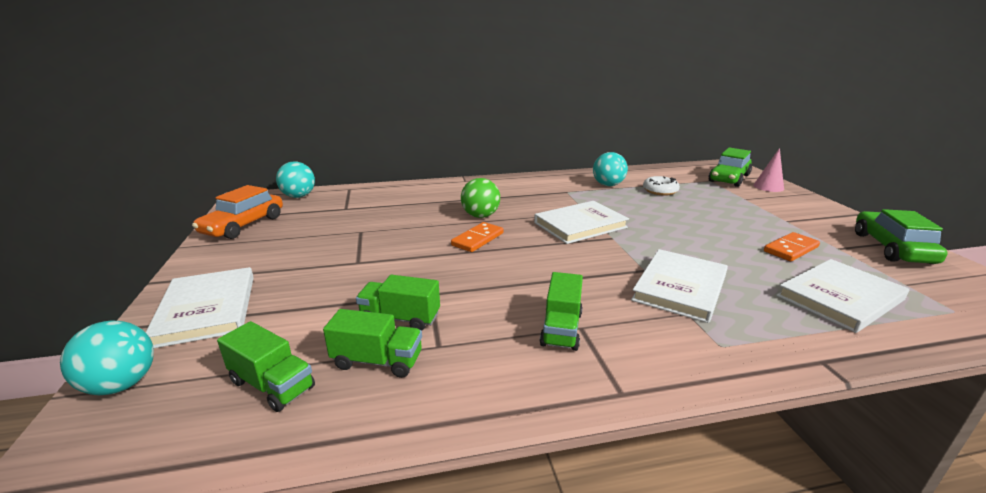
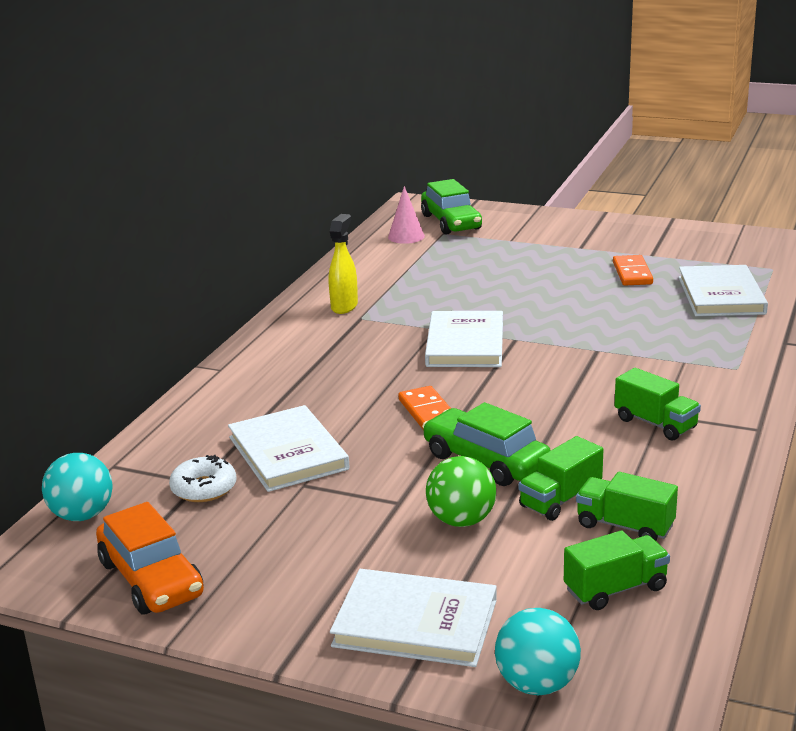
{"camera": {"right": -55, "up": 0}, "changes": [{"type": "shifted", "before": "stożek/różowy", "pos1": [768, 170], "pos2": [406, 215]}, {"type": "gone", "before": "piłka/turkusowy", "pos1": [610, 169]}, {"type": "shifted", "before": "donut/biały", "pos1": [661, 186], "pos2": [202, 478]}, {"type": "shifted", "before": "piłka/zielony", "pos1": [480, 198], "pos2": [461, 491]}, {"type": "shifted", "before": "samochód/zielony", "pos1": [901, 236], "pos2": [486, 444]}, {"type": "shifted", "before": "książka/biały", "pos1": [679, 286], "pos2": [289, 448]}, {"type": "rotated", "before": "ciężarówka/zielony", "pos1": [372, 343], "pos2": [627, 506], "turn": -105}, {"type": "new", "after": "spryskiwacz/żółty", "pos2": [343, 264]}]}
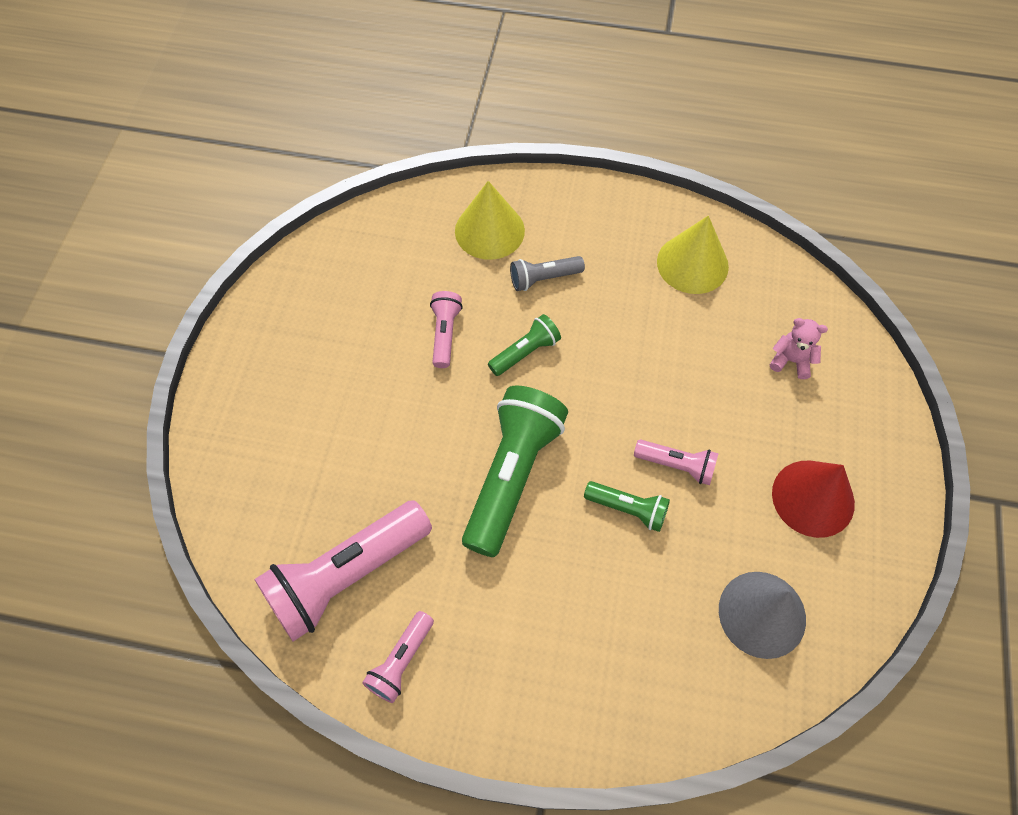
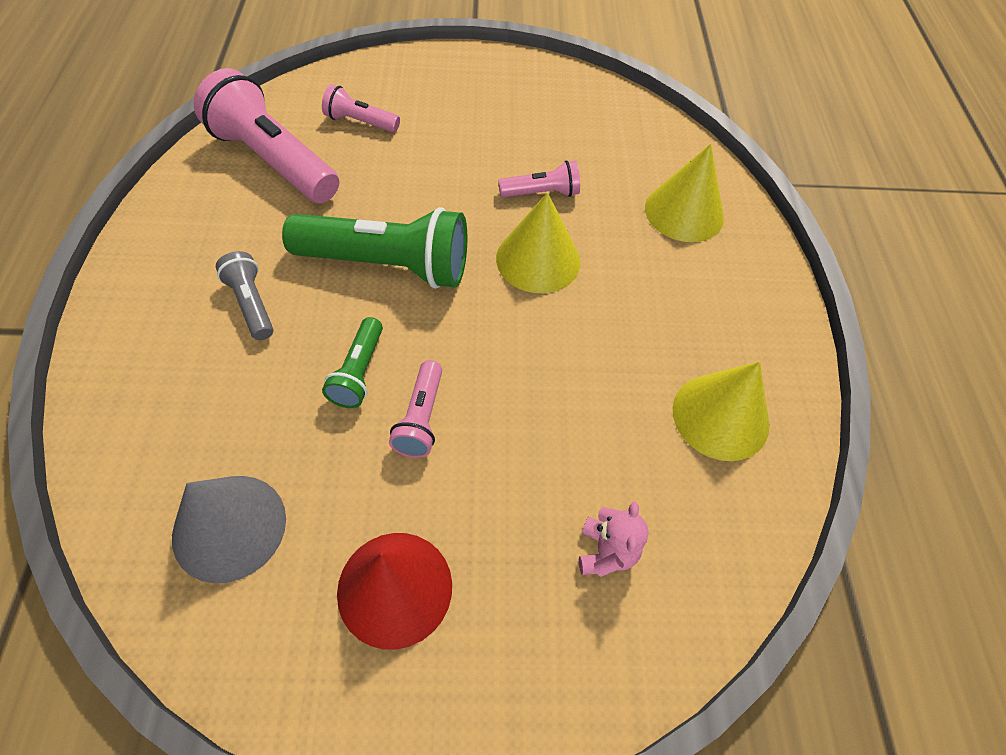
{"camera": {"right": 75, "up": -5}, "changes": [{"type": "shifted", "before": "latarka/szary", "pos1": [547, 273], "pos2": [244, 295]}, {"type": "swapped", "before": "latarka/zielony", "after": "stożek/żółty", "pos1": [524, 345], "pos2": [538, 242]}, {"type": "shifted", "before": "latarka/różowy", "pos1": [398, 657], "pos2": [361, 108]}]}
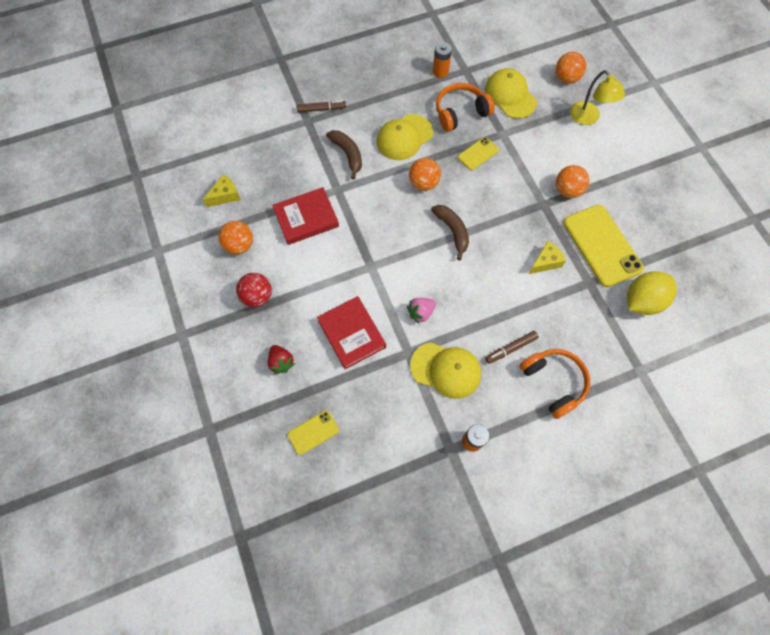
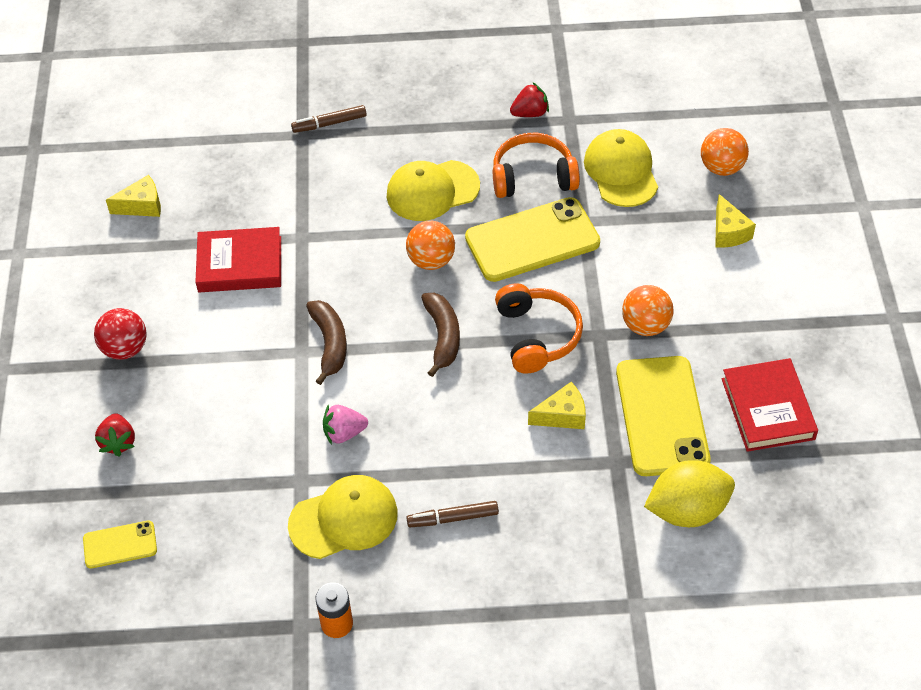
{"camera": {"right": 20, "up": -15}, "changes": [{"type": "swapped", "before": "bateria/pomarańczowy", "after": "truskawka/czerwony", "pos1": [442, 60], "pos2": [529, 99]}, {"type": "swapped", "before": "lampka/żółty", "after": "ser/żółty", "pos1": [597, 97], "pos2": [735, 221]}, {"type": "rotated", "before": "flamaster/brązowy", "pos1": [321, 106], "pos2": [329, 119], "turn": 150}, {"type": "shifted", "before": "banan/brązowy", "pos1": [344, 154], "pos2": [326, 342]}, {"type": "scaled", "before": "telefon/żółty", "pos1": [478, 154], "pos2": [532, 239], "scale": 2.0}, {"type": "gone", "before": "piłka/pomarańczowy", "pos1": [236, 238]}, {"type": "shifted", "before": "książka/czerwony", "pos1": [351, 332], "pos2": [770, 405]}, {"type": "rotated", "before": "czapka/żółty", "pos1": [445, 370], "pos2": [343, 517], "turn": -60}, {"type": "shifted", "before": "słuchawki/pomarańczowy", "pos1": [554, 384], "pos2": [539, 328]}]}
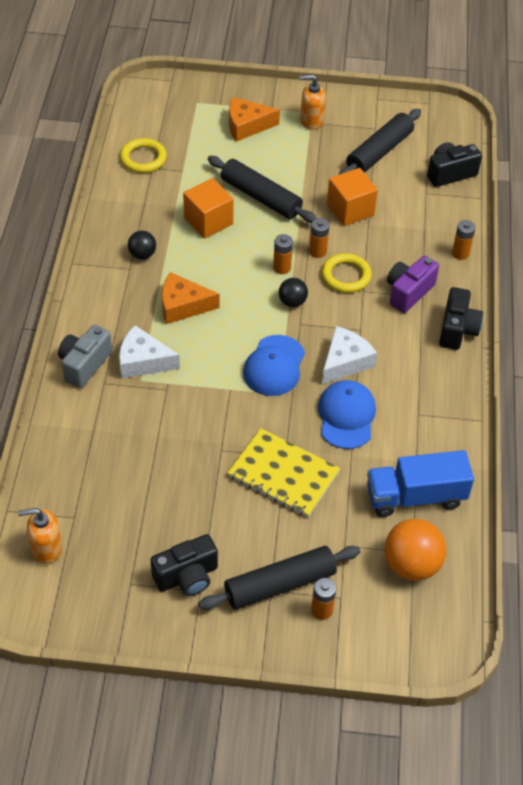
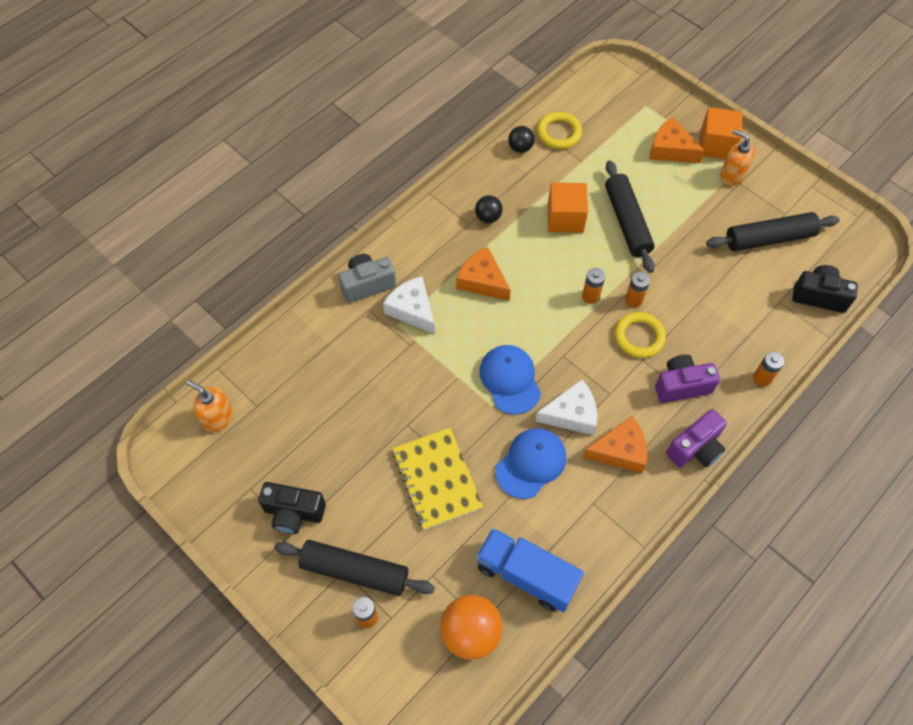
{"camera": {"right": 40, "up": 10}, "changes": [{"type": "shifted", "before": "sześcian/pomarańczowy", "pos1": [352, 197], "pos2": [721, 133]}, {"type": "shifted", "before": "piłka/czarny", "pos1": [293, 292], "pos2": [521, 139]}, {"type": "repainted", "before": "aparat fotograficzny/czarny", "after": "aparat fotograficzny/fioletowy", "pos1": [461, 318], "pos2": [696, 438]}, {"type": "rotated", "before": "czapka/niebieski", "pos1": [274, 365], "pos2": [510, 380], "turn": 105}, {"type": "new", "after": "ser/pomarańczowy", "pos2": [615, 444]}]}
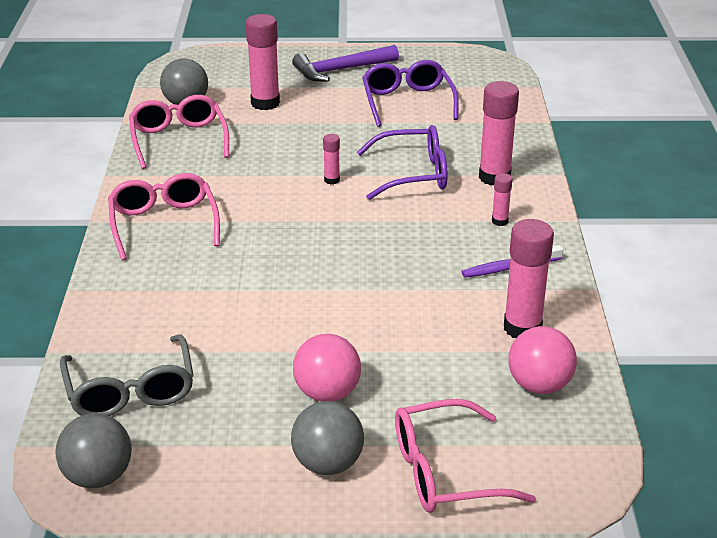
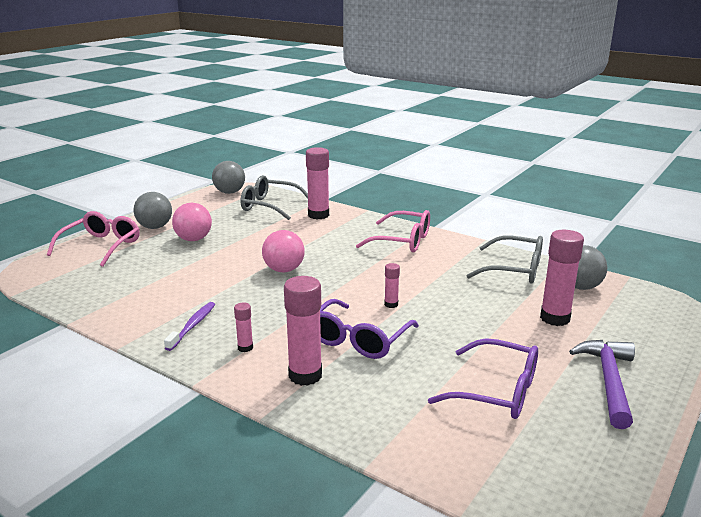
{"camera": {"right": 125, "up": -10}, "changes": [{"type": "repainted", "before": "okulary/różowy", "after": "okulary/szary", "pos1": [179, 132], "pos2": [504, 260]}, {"type": "shifted", "before": "klej w sztyfcie/różowy", "pos1": [529, 278], "pos2": [317, 183]}, {"type": "shifted", "before": "piłka/różowy", "pos1": [542, 360], "pos2": [283, 251]}]}
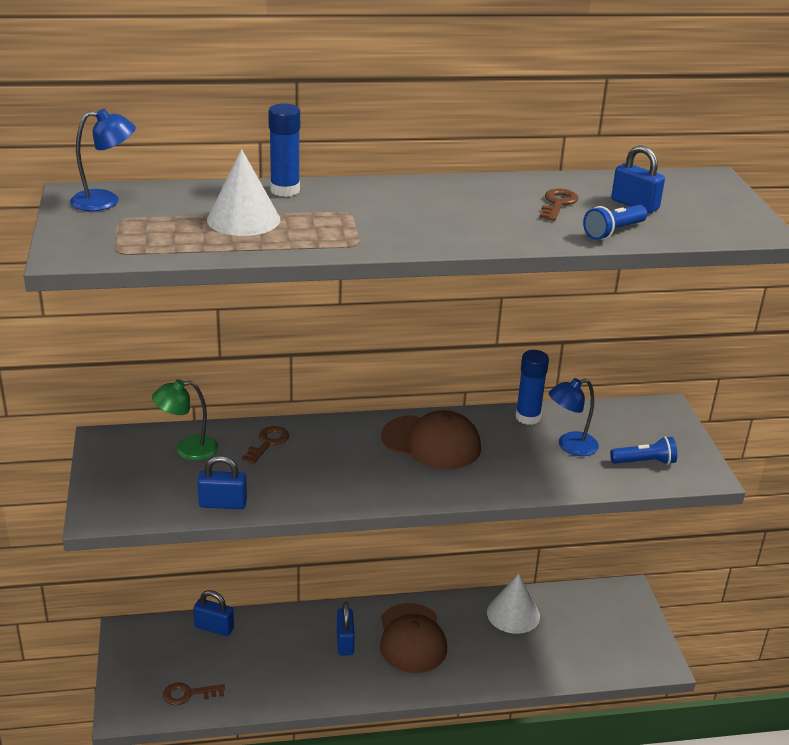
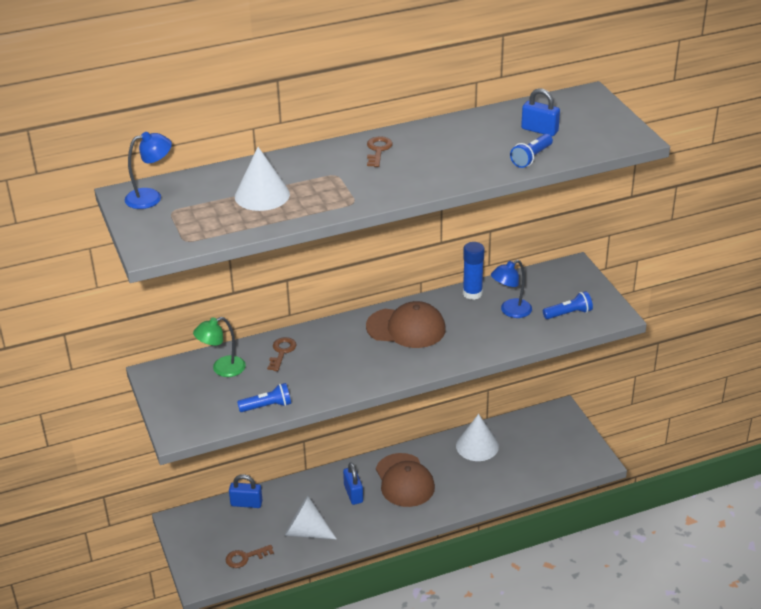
{"camera": {"right": -10, "up": 5}, "changes": [{"type": "gone", "before": "klej w sztyfcie/niebieski", "pos1": [284, 150]}, {"type": "shifted", "before": "klucz/brązowy", "pos1": [559, 204], "pos2": [380, 151]}, {"type": "swapped", "before": "kłódka/niebieski", "after": "latarka/niebieski", "pos1": [222, 482], "pos2": [264, 397]}, {"type": "new", "after": "stożek/biały", "pos2": [310, 517]}]}
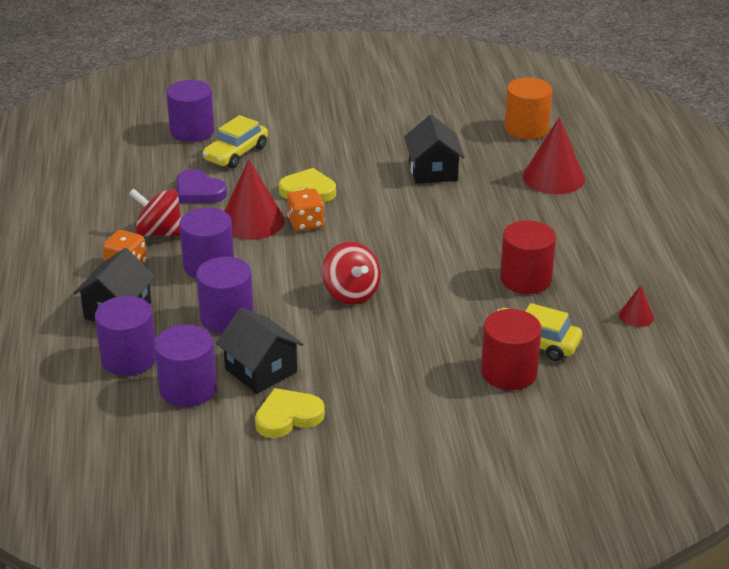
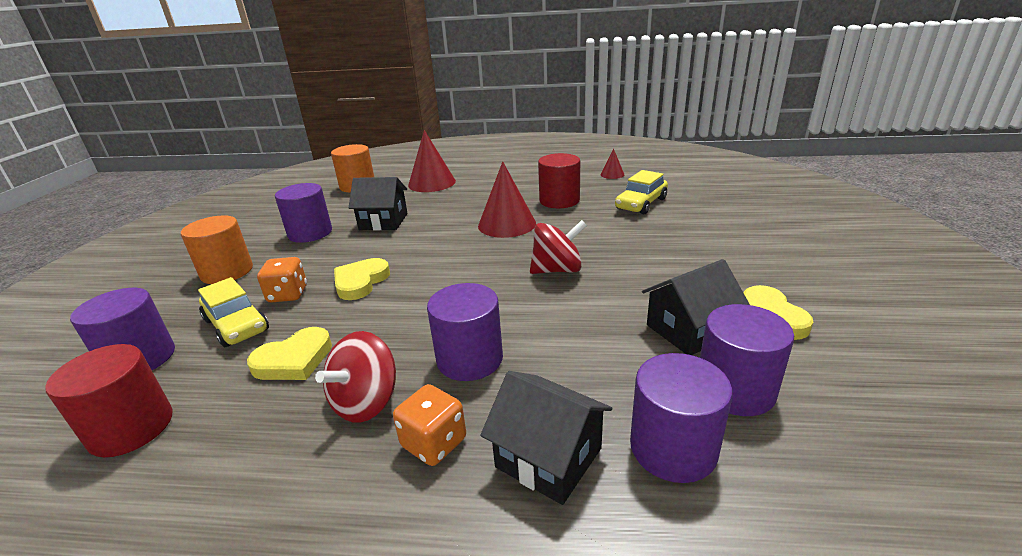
{"camera": {"right": -75, "up": -5}, "changes": [{"type": "shifted", "before": "stożek/czerwony", "pos1": [255, 199], "pos2": [507, 199]}, {"type": "repainted", "before": "serce/fioletowy", "after": "serce/żółty", "pos1": [201, 186], "pos2": [289, 353]}, {"type": "shifted", "before": "kostka do gry/pomarańczowy", "pos1": [306, 209], "pos2": [282, 280]}, {"type": "shifted", "before": "walec/fioletowy", "pos1": [225, 295], "pos2": [303, 213]}, {"type": "shifted", "before": "walec/czerwony", "pos1": [511, 349], "pos2": [109, 400]}, {"type": "new", "after": "walec/pomarańczowy", "pos2": [217, 250]}]}
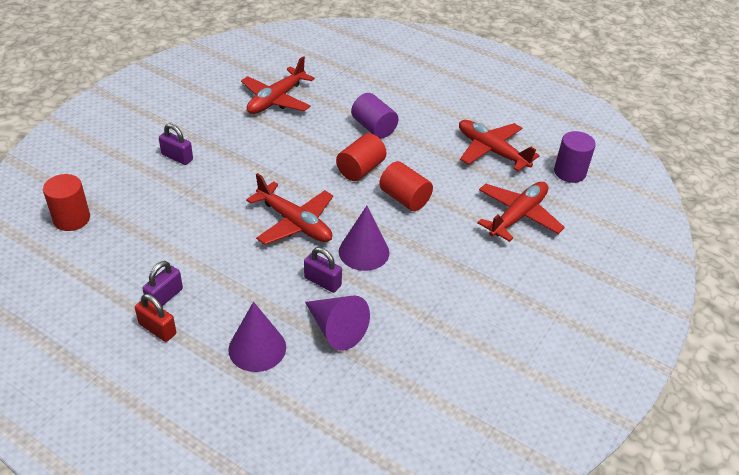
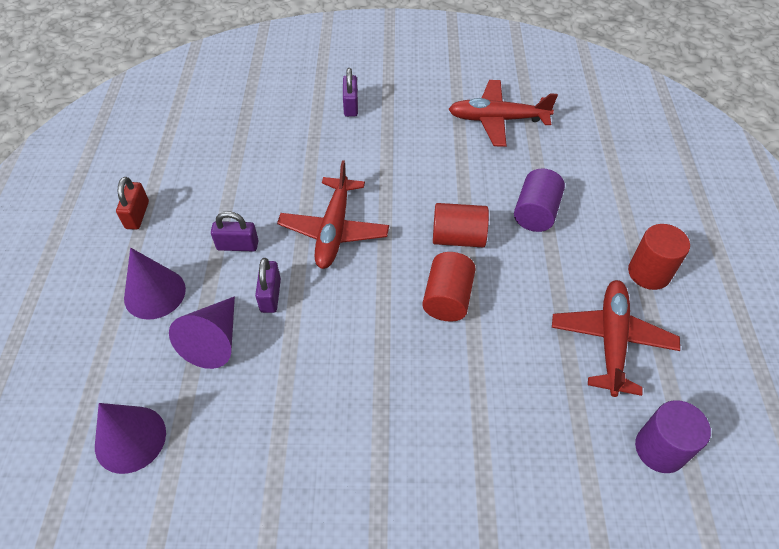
{"camera": {"right": 60, "up": 10}, "changes": [{"type": "shifted", "before": "walec/czerwony", "pos1": [66, 202], "pos2": [659, 257]}, {"type": "gone", "before": "samolot/czerwony", "pos1": [521, 212]}, {"type": "shifted", "before": "stożek/fioletowy", "pos1": [364, 238], "pos2": [130, 438]}, {"type": "shifted", "before": "kłódka/fioletowy", "pos1": [162, 283], "pos2": [235, 231]}]}
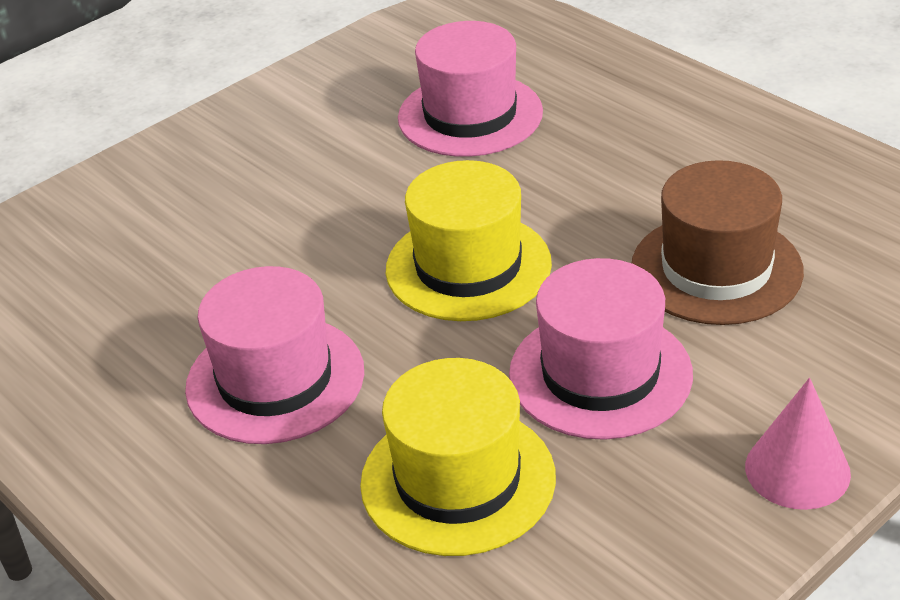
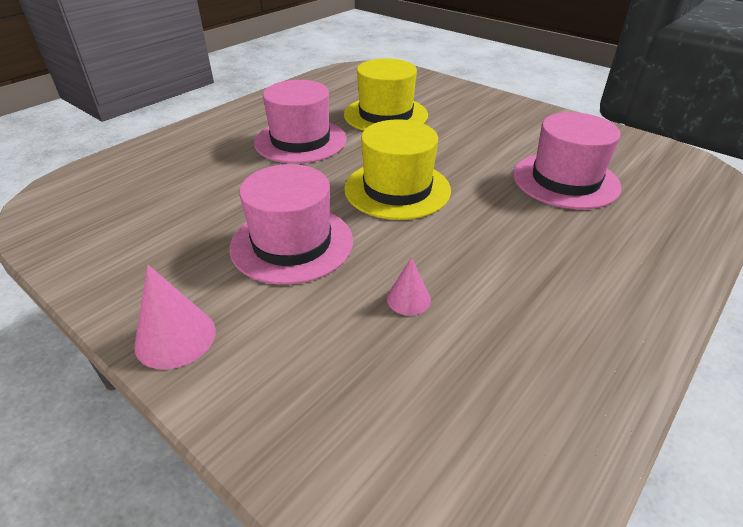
{"camera": {"right": 80, "up": 0}, "changes": [{"type": "swapped", "before": "kapelusz/brązowy", "after": "stożek/różowy", "pos1": [718, 242], "pos2": [409, 286]}, {"type": "shifted", "before": "kapelusz/żółty", "pos1": [458, 457], "pos2": [386, 94]}]}
